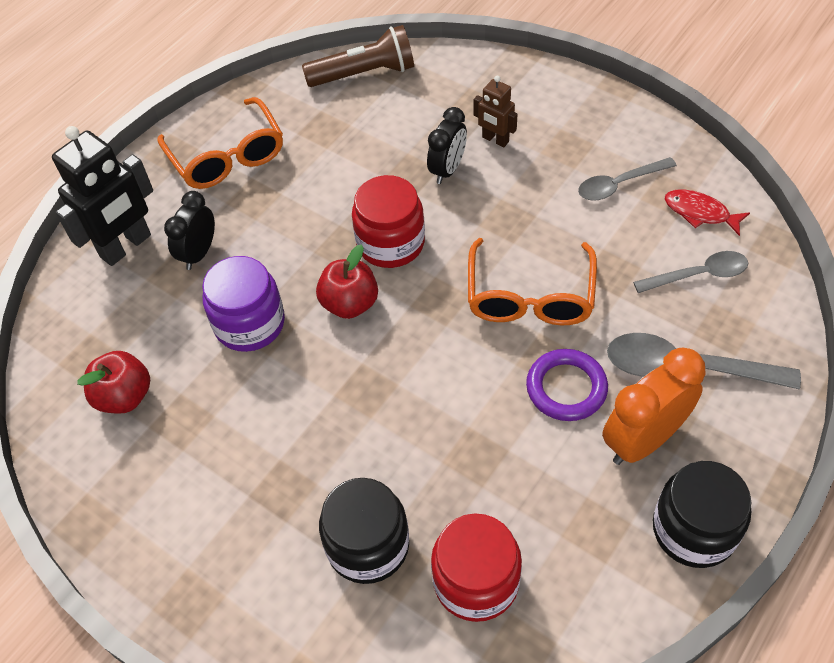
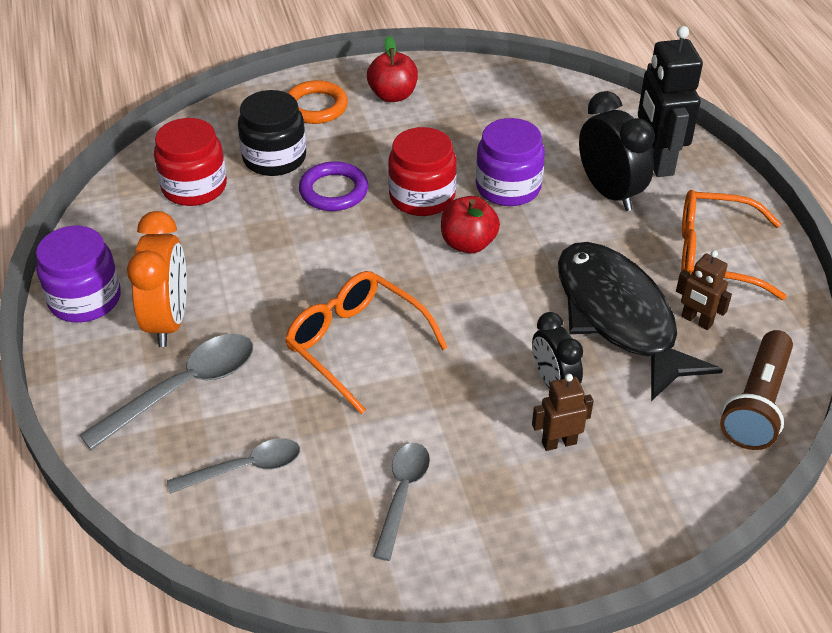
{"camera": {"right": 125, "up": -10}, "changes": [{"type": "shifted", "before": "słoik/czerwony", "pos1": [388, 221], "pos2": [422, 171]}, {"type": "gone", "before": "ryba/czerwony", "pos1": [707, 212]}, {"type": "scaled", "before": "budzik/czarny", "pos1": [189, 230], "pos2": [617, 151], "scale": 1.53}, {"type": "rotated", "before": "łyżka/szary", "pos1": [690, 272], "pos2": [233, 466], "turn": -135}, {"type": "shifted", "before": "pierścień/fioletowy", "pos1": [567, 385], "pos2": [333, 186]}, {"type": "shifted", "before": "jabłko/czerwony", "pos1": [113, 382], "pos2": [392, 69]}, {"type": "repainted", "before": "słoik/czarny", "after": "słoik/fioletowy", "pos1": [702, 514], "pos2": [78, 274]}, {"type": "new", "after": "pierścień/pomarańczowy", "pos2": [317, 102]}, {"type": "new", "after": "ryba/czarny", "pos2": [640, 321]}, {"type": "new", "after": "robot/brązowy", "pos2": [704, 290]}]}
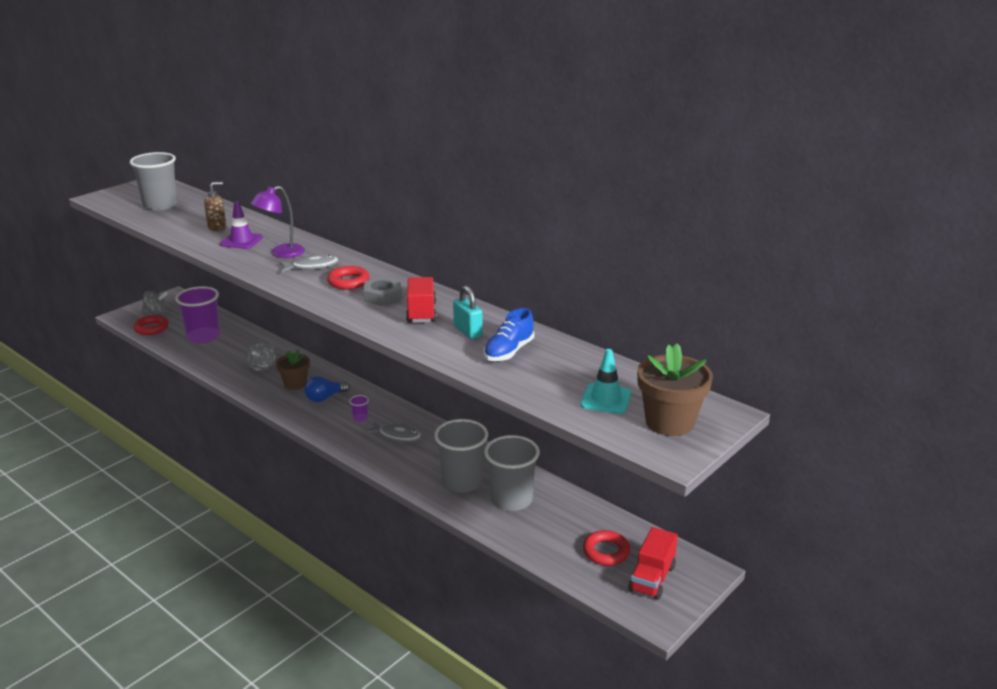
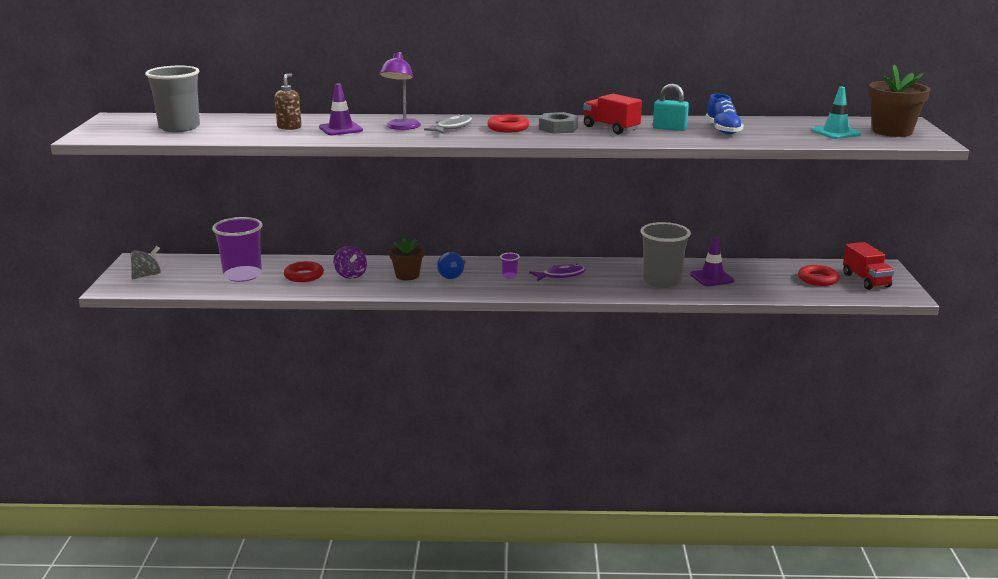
{"camera": {"right": -40, "up": -5}, "changes": [{"type": "shifted", "before": "pierścień/czerwony", "pos1": [151, 325], "pos2": [304, 271]}, {"type": "repainted", "before": "bączek/szary", "after": "bączek/fioletowy", "pos1": [261, 355], "pos2": [350, 262]}, {"type": "repainted", "before": "ryba/szary", "after": "ryba/fioletowy", "pos1": [393, 431], "pos2": [557, 272]}, {"type": "swapped", "before": "szklanka/szary", "after": "pachołek/fioletowy", "pos1": [512, 473], "pos2": [712, 261]}]}
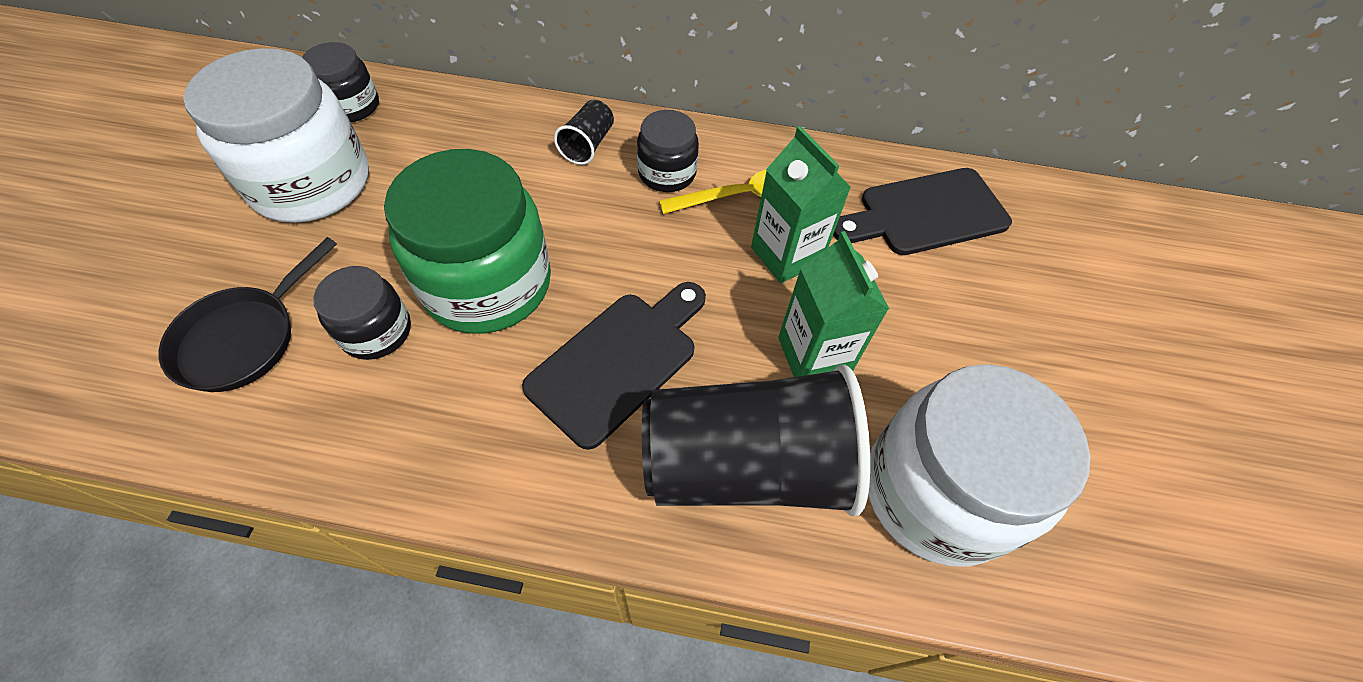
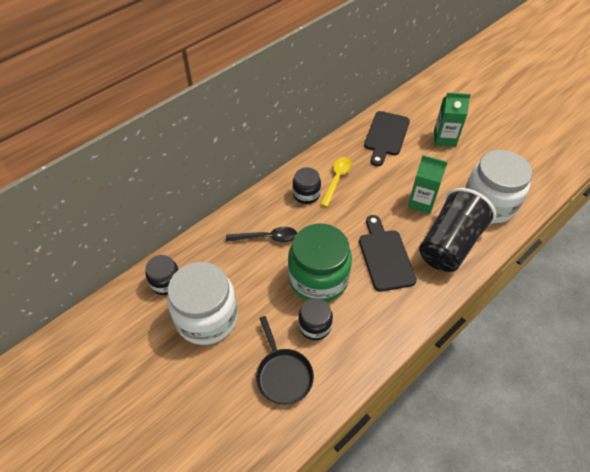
{"camera": {"right": -50, "up": -5}, "changes": [{"type": "gone", "before": "szklanka/czarny", "pos1": [584, 132]}, {"type": "shifted", "before": "karton mleka/zielony", "pos1": [801, 204], "pos2": [452, 119]}, {"type": "new", "after": "łyżka/czarny", "pos2": [261, 234]}]}
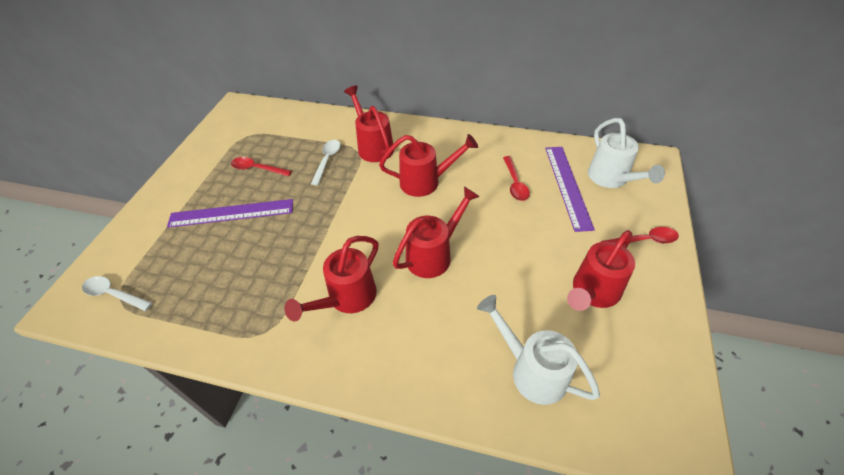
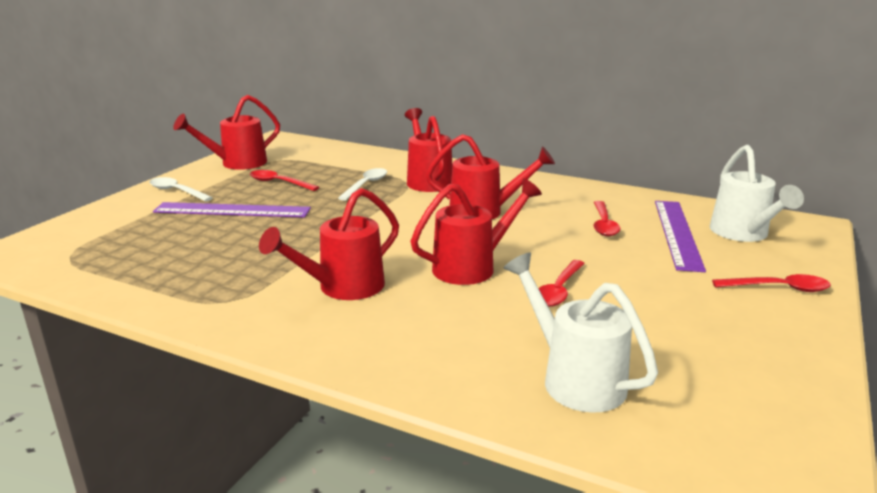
{"camera": {"right": 10, "up": -25}, "changes": [{"type": "shifted", "before": "konewka/czerwony", "pos1": [601, 270], "pos2": [226, 132]}, {"type": "shifted", "before": "łyżka/biały", "pos1": [117, 293], "pos2": [181, 189]}, {"type": "new", "after": "łyżka/czerwony", "pos2": [561, 283]}]}
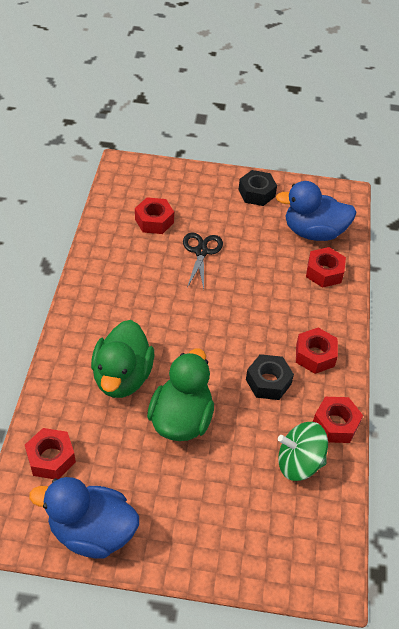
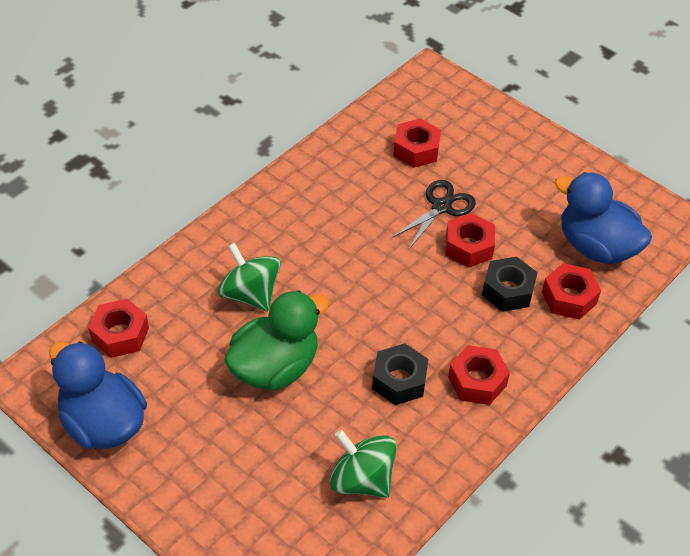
{"camera": {"right": 35, "up": 0}, "changes": [{"type": "shifted", "before": "nakrętka/czarny", "pos1": [258, 188], "pos2": [510, 284]}, {"type": "swapped", "before": "kaczka/zielony", "after": "bączek/zielony", "pos1": [122, 359], "pos2": [249, 277]}, {"type": "shifted", "before": "nakrętka/czerwony", "pos1": [338, 420], "pos2": [470, 240]}]}
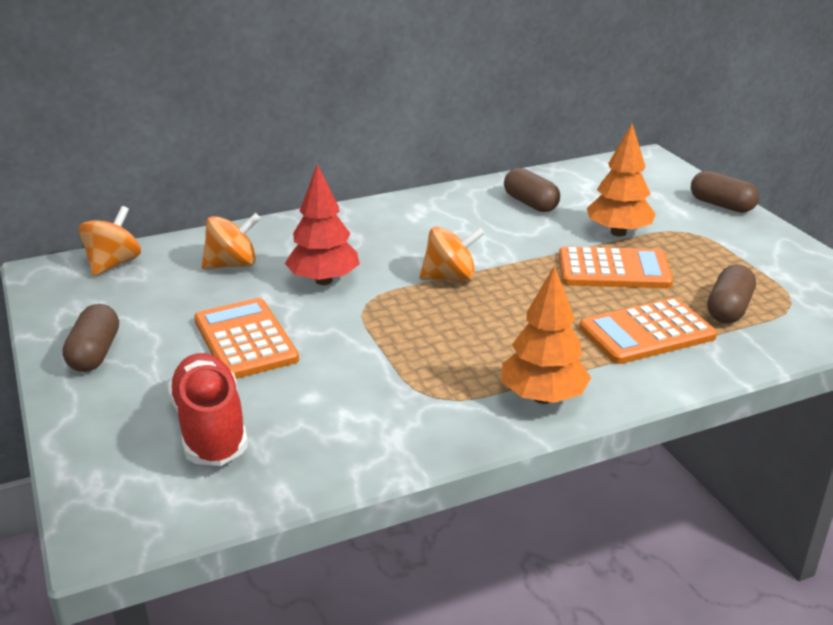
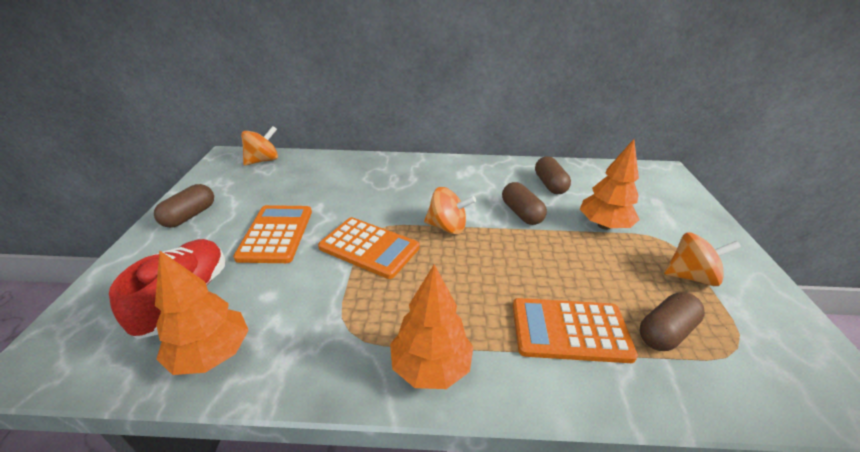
{"camera": {"right": 25, "up": 5}, "changes": [{"type": "gone", "before": "drzewko/czerwony", "pos1": [322, 224]}, {"type": "shifted", "before": "kapsułka/brązowy", "pos1": [725, 192], "pos2": [524, 203]}, {"type": "shifted", "before": "bączek/pomarańczowy", "pos1": [231, 241], "pos2": [702, 259]}, {"type": "shifted", "before": "kalkulator/pomarańczowy", "pos1": [616, 267], "pos2": [368, 248]}, {"type": "new", "after": "drzewko/pomarańczowy", "pos2": [202, 312]}]}
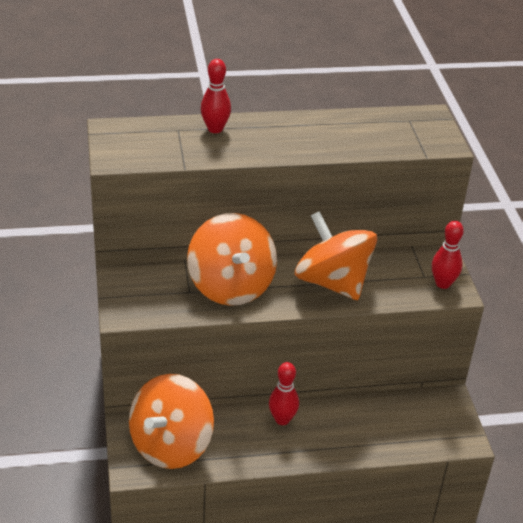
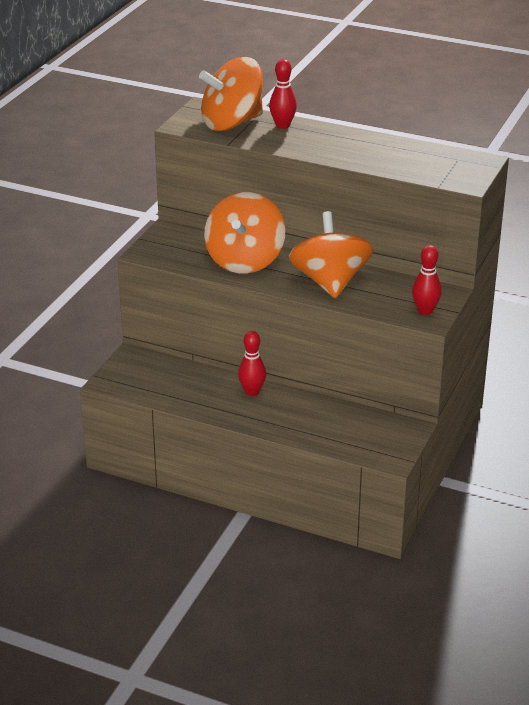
{"camera": {"right": 35, "up": -5}, "changes": [{"type": "shifted", "before": "bączek/pomarańczowy", "pos1": [171, 421], "pos2": [231, 94]}]}
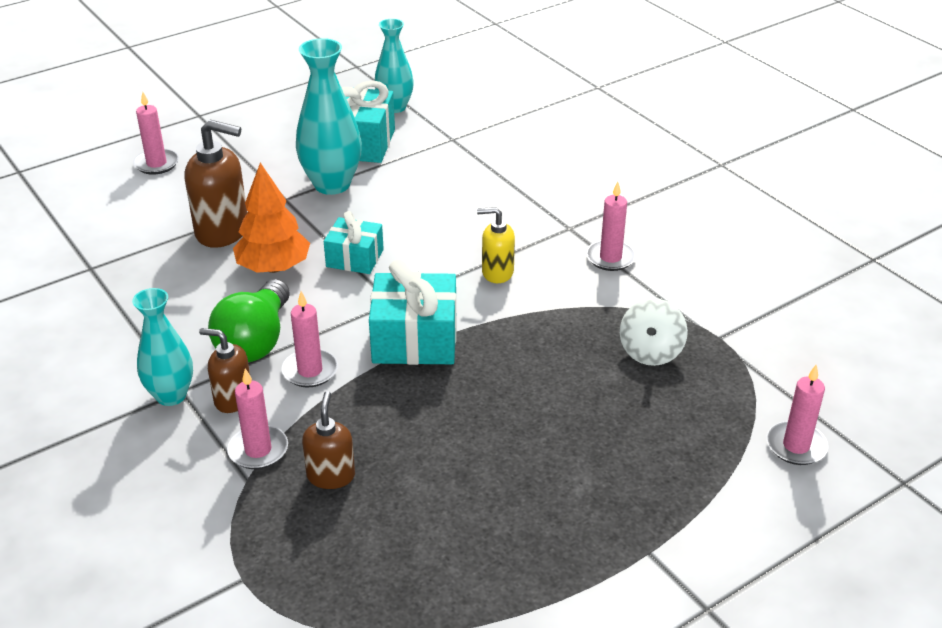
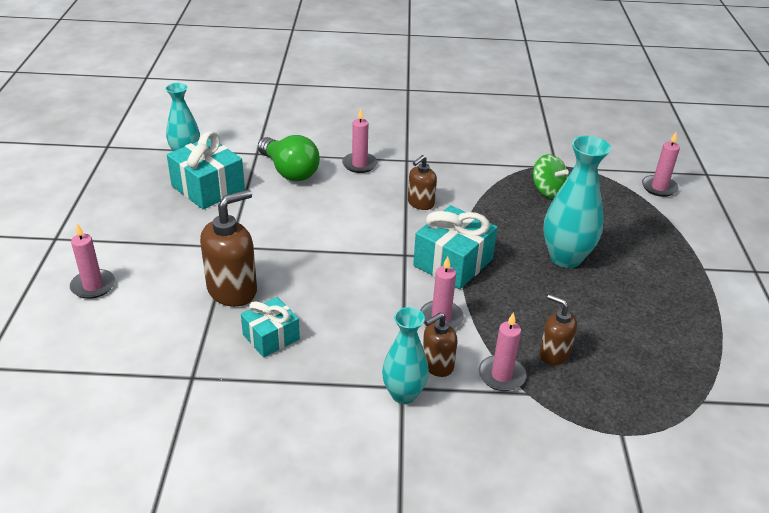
{"camera": {"right": -55, "up": 0}, "changes": [{"type": "shifted", "before": "wazon/turkusowy", "pos1": [329, 116], "pos2": [577, 202]}, {"type": "gone", "before": "drzewko/pomarańczowy", "pos1": [271, 218]}, {"type": "shifted", "before": "świeca/różowy", "pos1": [611, 226], "pos2": [359, 140]}, {"type": "repainted", "before": "dozownik mydła/żółty", "after": "dozownik mydła/brązowy", "pos1": [496, 245], "pos2": [422, 182]}, {"type": "shifted", "before": "prezent/turkusowy", "pos1": [354, 242], "pos2": [270, 327]}, {"type": "shifted", "before": "żarówka/zielony", "pos1": [249, 320], "pos2": [289, 158]}, {"type": "repainted", "before": "bączek/biały", "after": "bączek/zielony", "pos1": [654, 332], "pos2": [551, 176]}]}
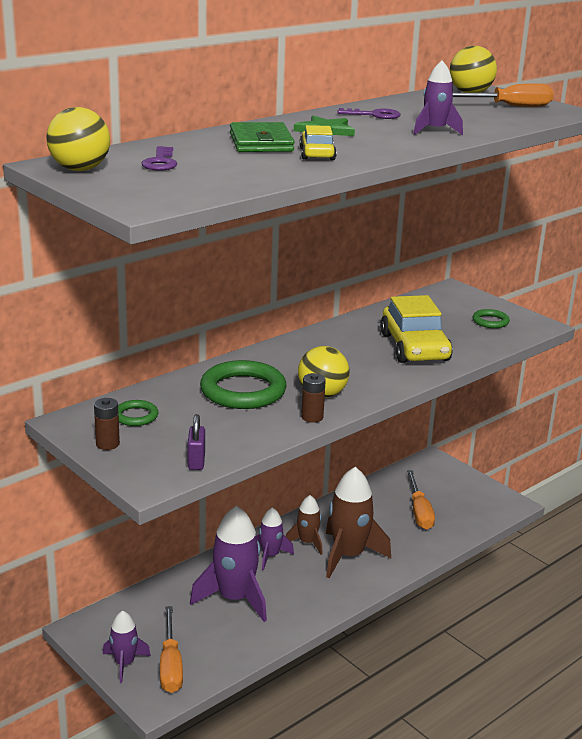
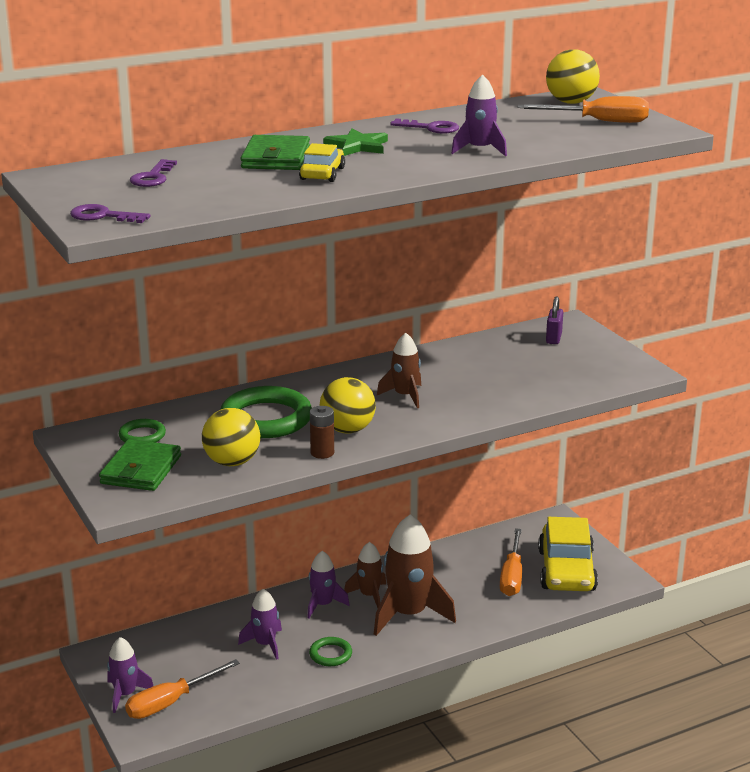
{"camera": {"right": 15, "up": 0}, "changes": [{"type": "shifted", "before": "piłka/żółty", "pos1": [78, 139], "pos2": [231, 437]}, {"type": "shifted", "before": "samochód/żółty", "pos1": [416, 329], "pos2": [568, 554]}, {"type": "shifted", "before": "pierścień/zielony", "pos1": [491, 318], "pos2": [330, 651]}, {"type": "gone", "before": "bateria/brązowy", "pos1": [107, 424]}, {"type": "shifted", "before": "kłódka/fioletowy", "pos1": [196, 442], "pos2": [554, 320]}, {"type": "scaled", "before": "rakieta/fioletowy", "pos1": [228, 564], "pos2": [260, 624], "scale": 0.56}, {"type": "rotated", "before": "śrubokręt/pomarańczowy", "pos1": [171, 649], "pos2": [182, 689], "turn": 45}, {"type": "new", "after": "klucz/fioletowy", "pos2": [110, 213]}, {"type": "new", "after": "rakieta/brązowy", "pos2": [399, 370]}, {"type": "new", "after": "portfel/zielony", "pos2": [140, 465]}]}
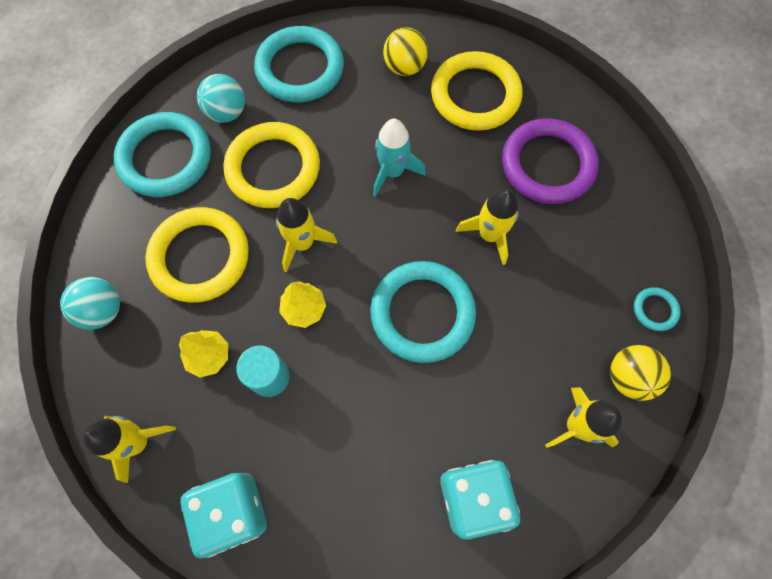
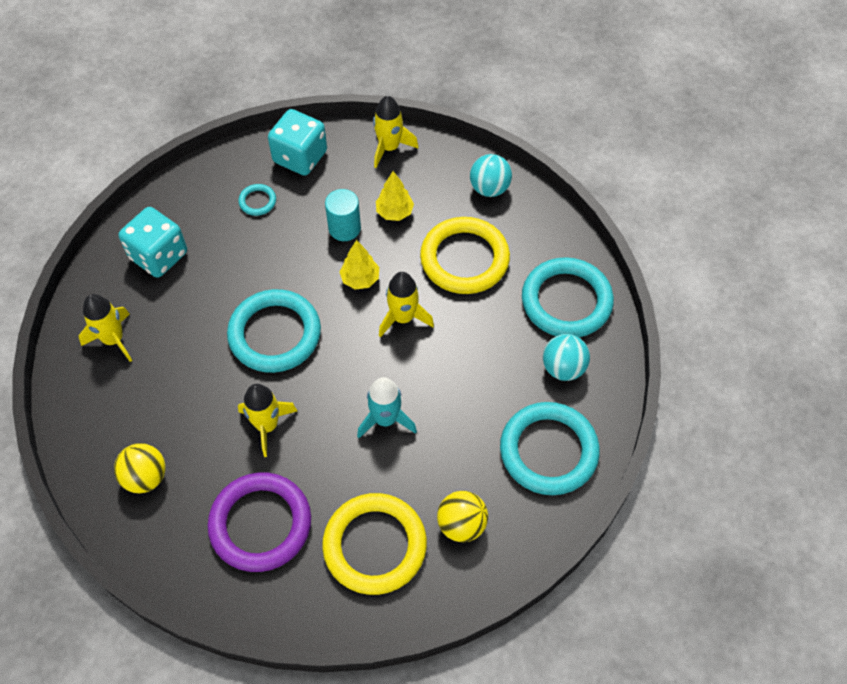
{"camera": {"right": 140, "up": -10}, "changes": [{"type": "gone", "before": "pierścień/żółty", "pos1": [271, 165]}, {"type": "shifted", "before": "pierścień/turkusowy", "pos1": [657, 309], "pos2": [257, 200]}, {"type": "shifted", "before": "piłka/żółty", "pos1": [640, 373], "pos2": [139, 468]}]}
